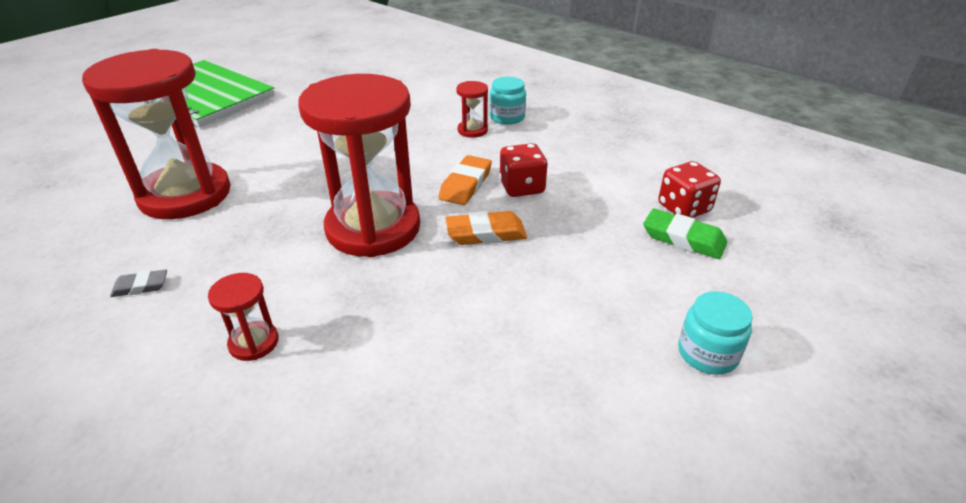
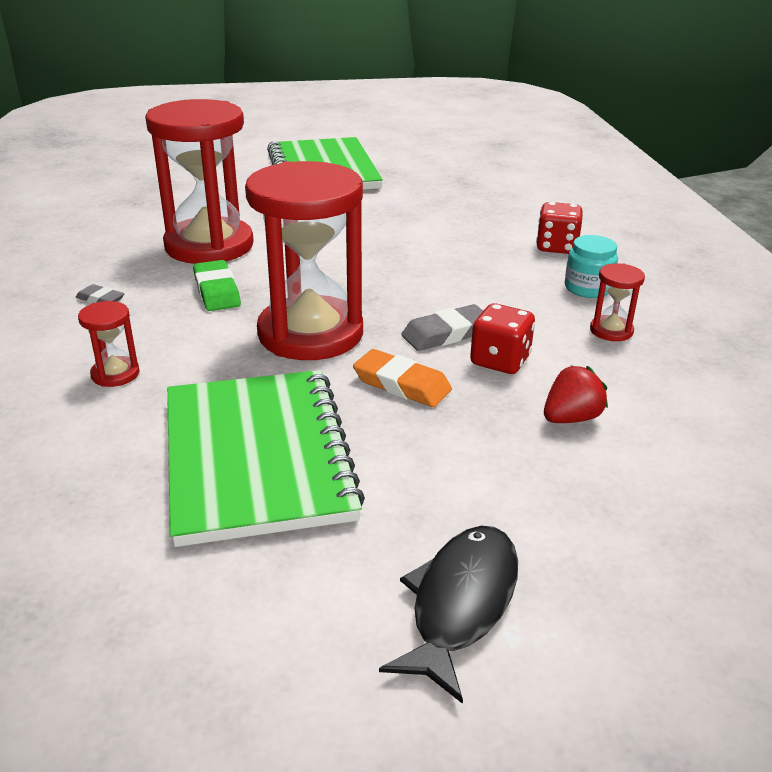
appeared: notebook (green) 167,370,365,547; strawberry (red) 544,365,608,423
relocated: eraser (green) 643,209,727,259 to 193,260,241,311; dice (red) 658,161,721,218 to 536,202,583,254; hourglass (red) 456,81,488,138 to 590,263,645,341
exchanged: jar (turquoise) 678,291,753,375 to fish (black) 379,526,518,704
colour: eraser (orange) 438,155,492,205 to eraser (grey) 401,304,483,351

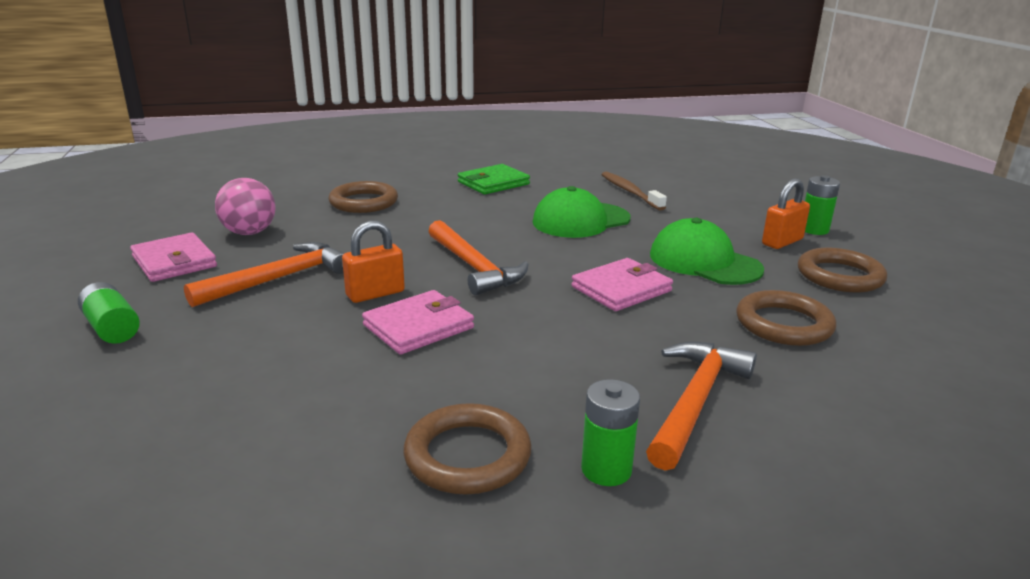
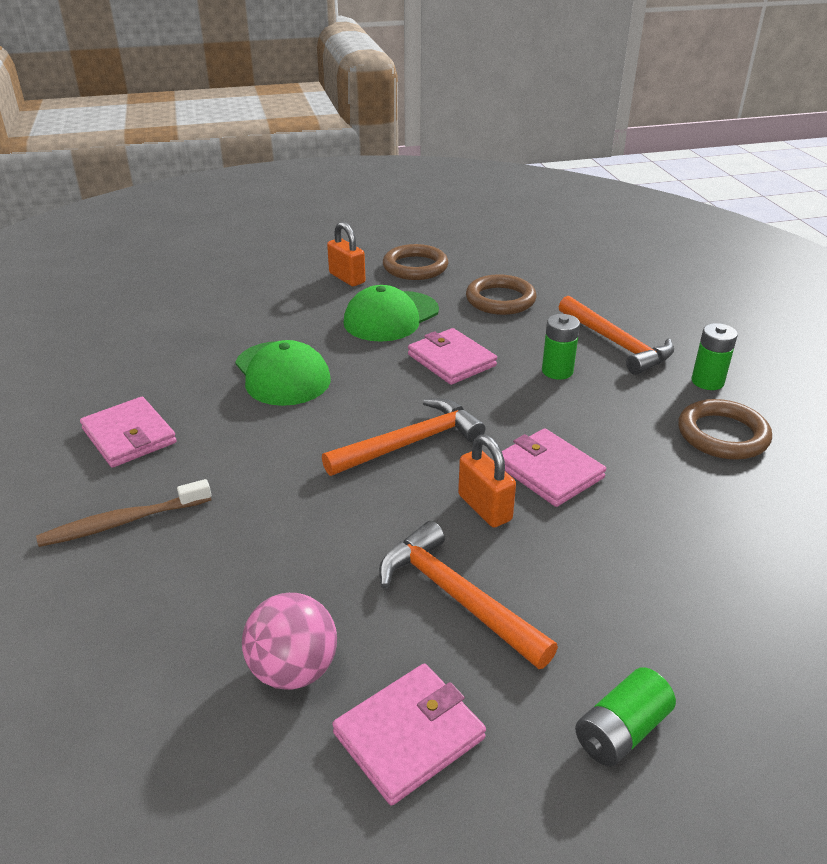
missing: ring (brown) 328,181,398,213
relocated: toothbrush (brown) 601,171,667,211 to 36,479,211,547; battery (green) 805,175,840,235 to 542,314,580,380
colour: wallet (green) 458,164,530,194 to wallet (pink) 80,397,177,468
spun: hammer (orange) 646,342,757,471 = 559,296,674,375 150 degrees counterclockwise

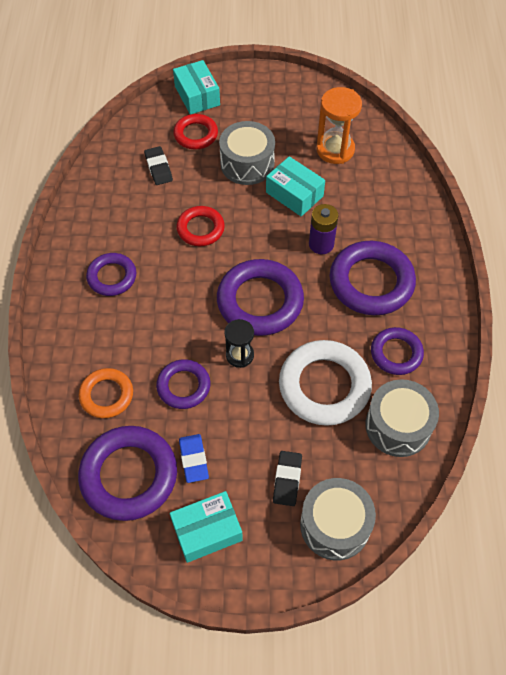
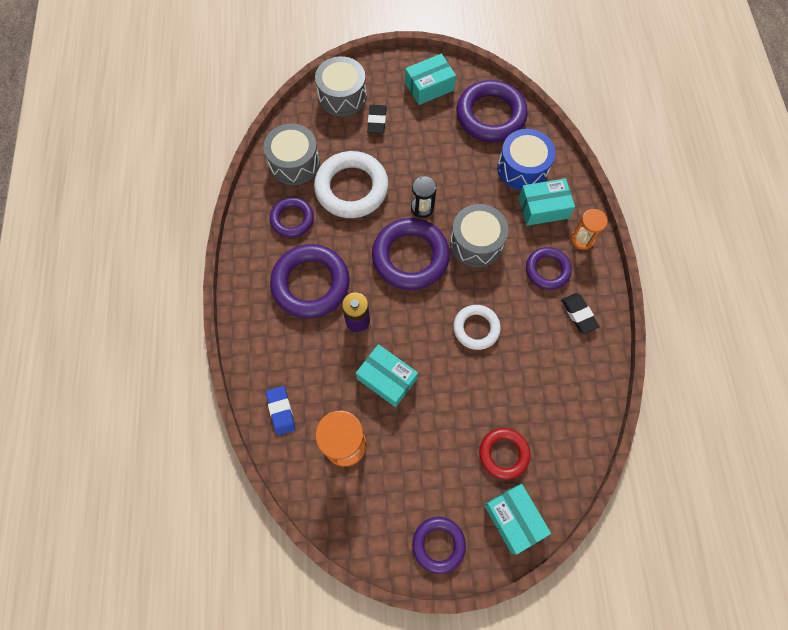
appeared: box (turquoise) 518,178,575,226; hourglass (orange) 571,209,608,250
relocated: eraser (blue) 179,434,209,483 to 266,386,296,436; ring (purple) 156,359,210,409 to 412,517,466,574; drum (grey) 219,121,275,185 to 450,204,508,267; eraser (black) 144,146,173,185 to 561,293,599,334
exchanged: ring (orange) 79,368,133,418 to drum (blue) 497,129,555,190
colour: ring (red) 176,206,225,246 to ring (white) 453,305,501,350

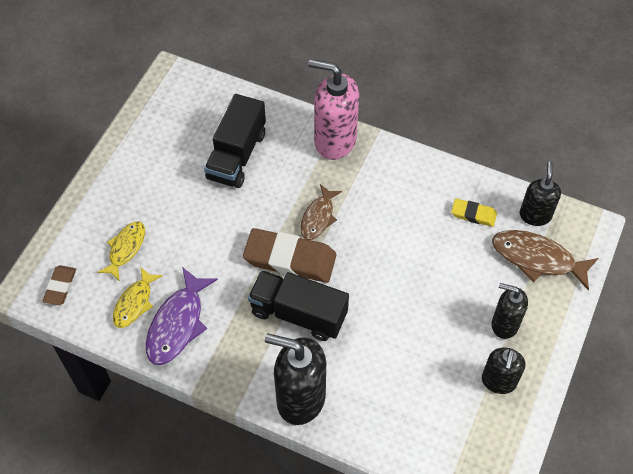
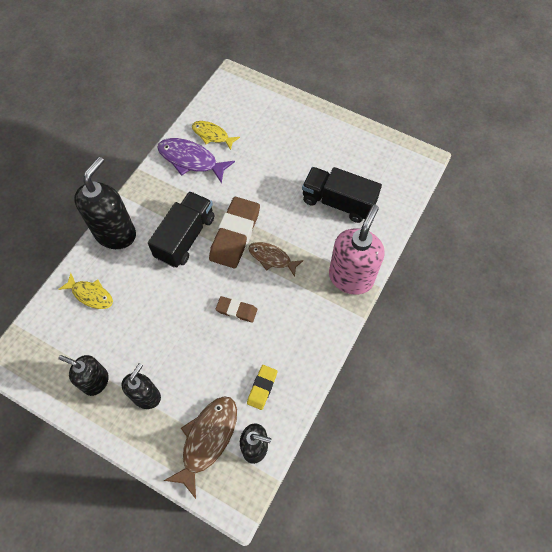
relocated: fish (yellow) 98,221,145,281 to 58,273,113,309; eraser (brown) 42,265,76,305 to 216,296,257,323

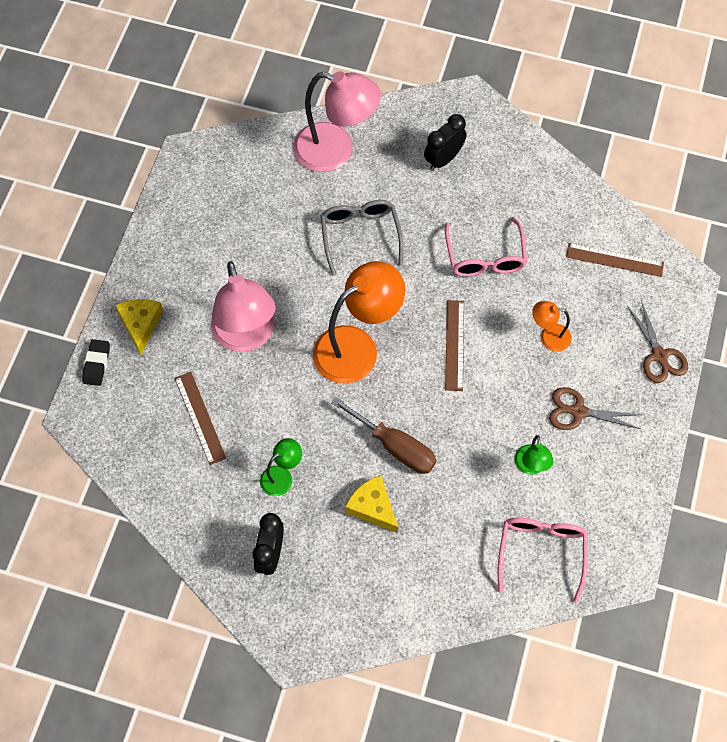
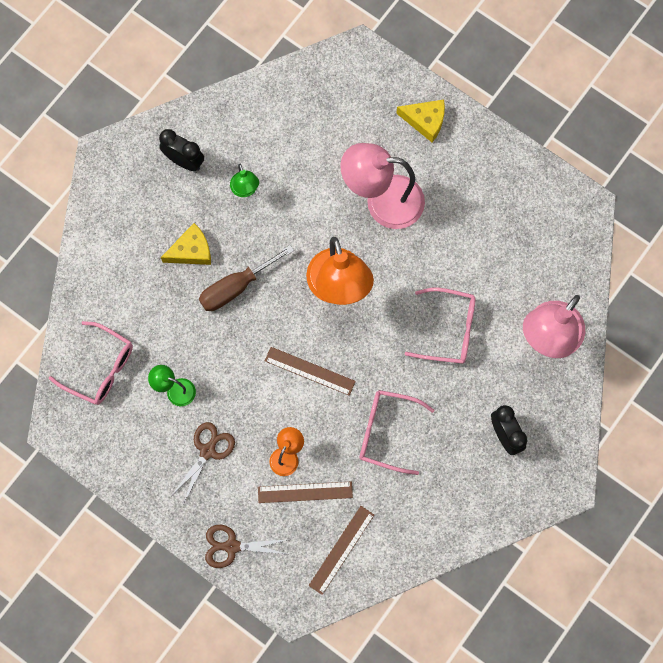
missing: eraser (black) 82,339,110,386
relocated: ruler (brown) 175,372,226,465 to 258,482,353,503
colour: glasses (grey) 321,200,403,275 to glasses (pink) 405,287,476,364

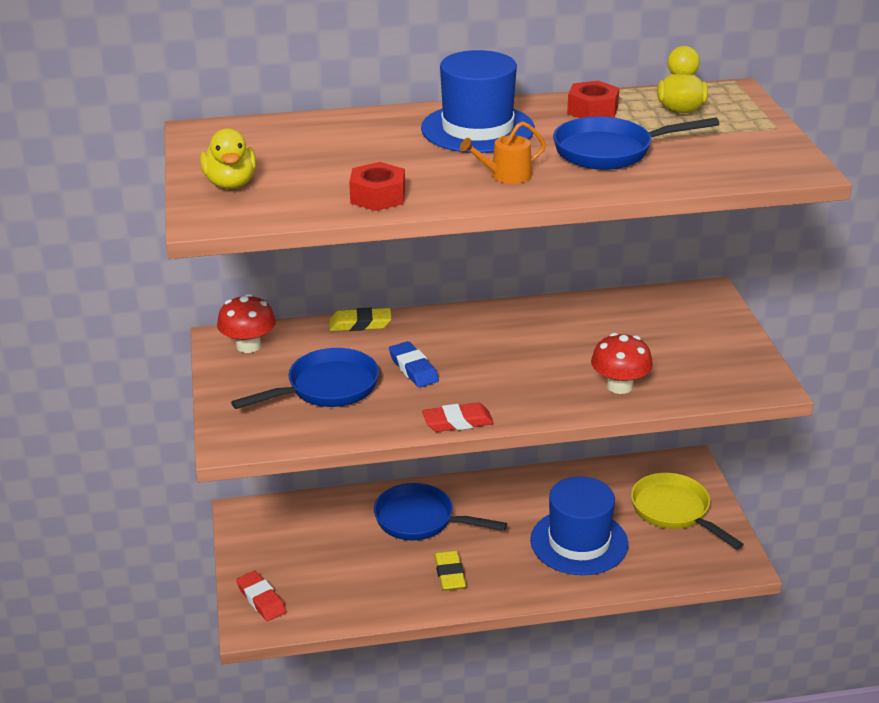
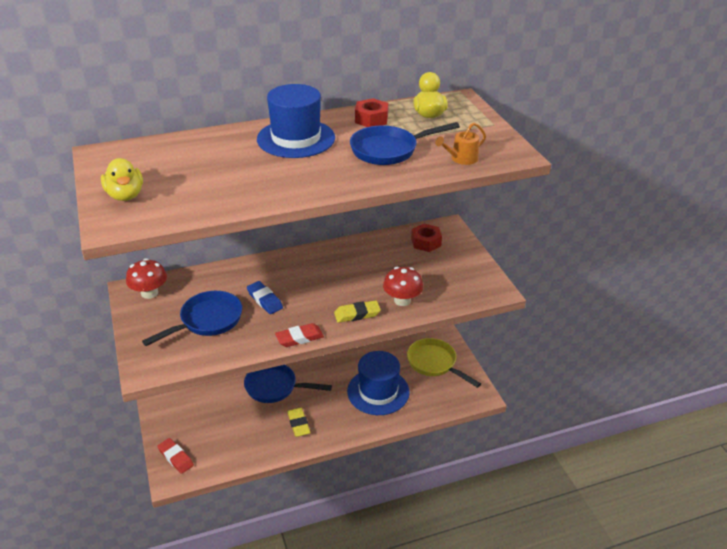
relocated: eraser (yellow) 329,308,391,331 to 334,300,381,323; nut (red) 349,162,405,211 to 411,224,442,252; watering can (orange) 460,121,546,184 to 435,123,486,165

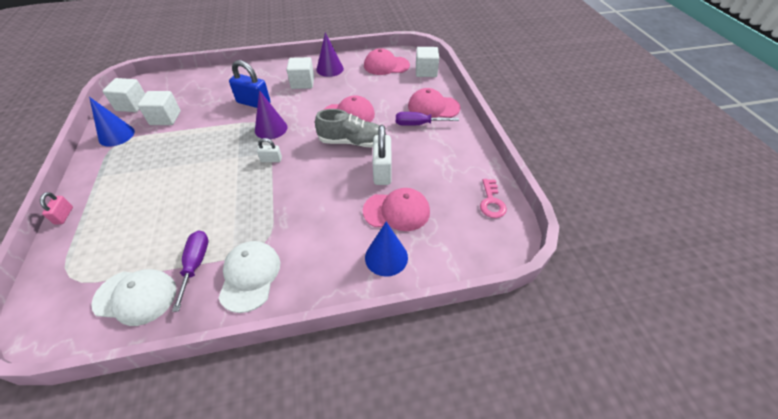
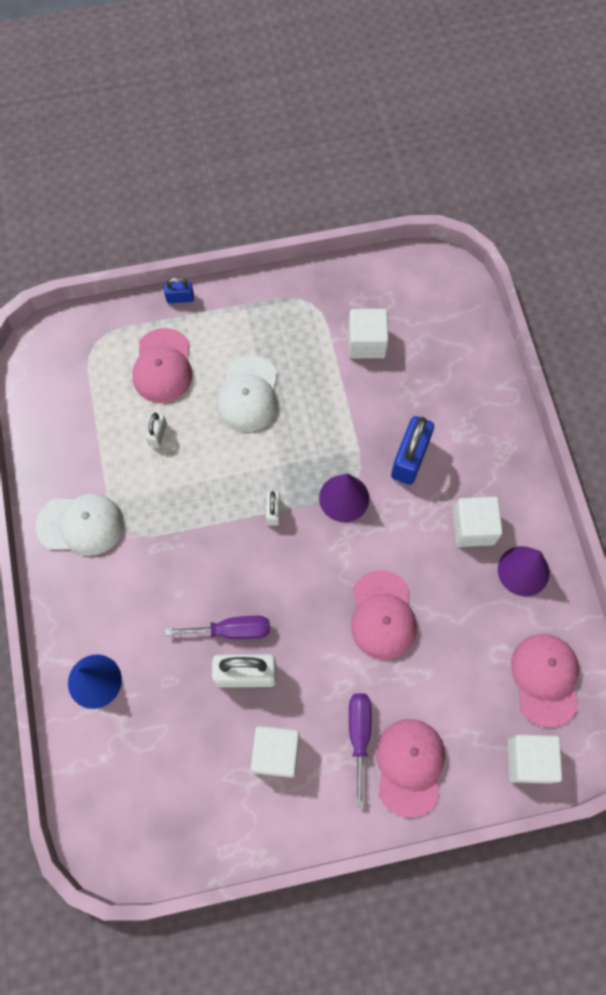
missing: cone (blue) 89,97,135,147; shoe (grey) 315,109,386,148; key (pink) 480,179,507,218
appeared: padlock (white) 145,413,167,448
relocated: cap (pink) 363,188,430,231 to 132,328,192,403; screwdriver (purple) 172,230,208,312 to 165,616,270,639; cap (white) 91,269,176,326 to 217,356,277,432; cube (white) 103,78,145,112 to 251,726,300,778
colour: padlock (pink) 40,192,73,225 to padlock (blue) 164,277,194,303

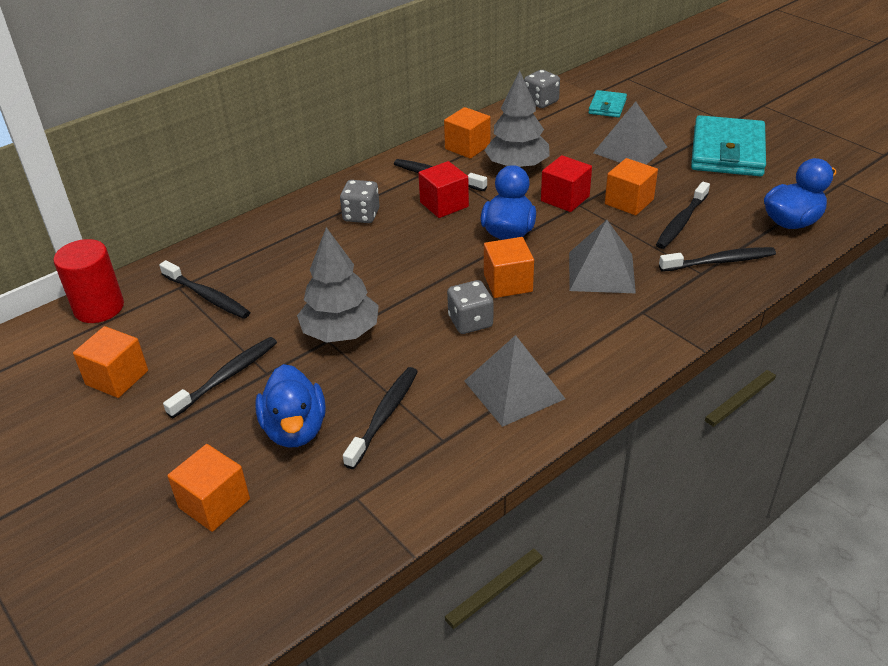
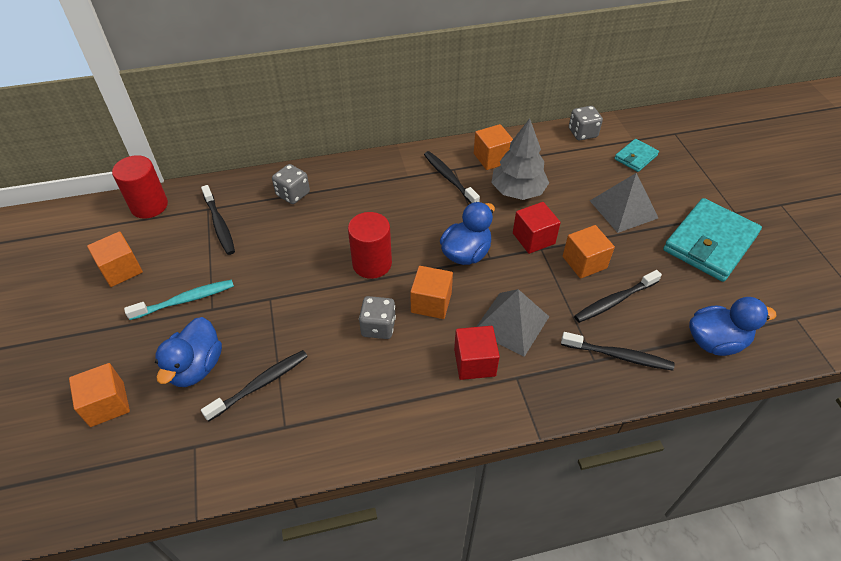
missing: tree (grey) 297,227,379,343; pyramid (grey) 464,335,565,427
appeared: cylinder (red) 348,212,392,279
relocated: dice (grey) 340,180,380,223 to 272,164,310,204; cube (red) 418,161,469,218 to 454,326,500,380
colour: toothbrush (black) 163,337,277,418 to toothbrush (turquoise) 124,280,234,320

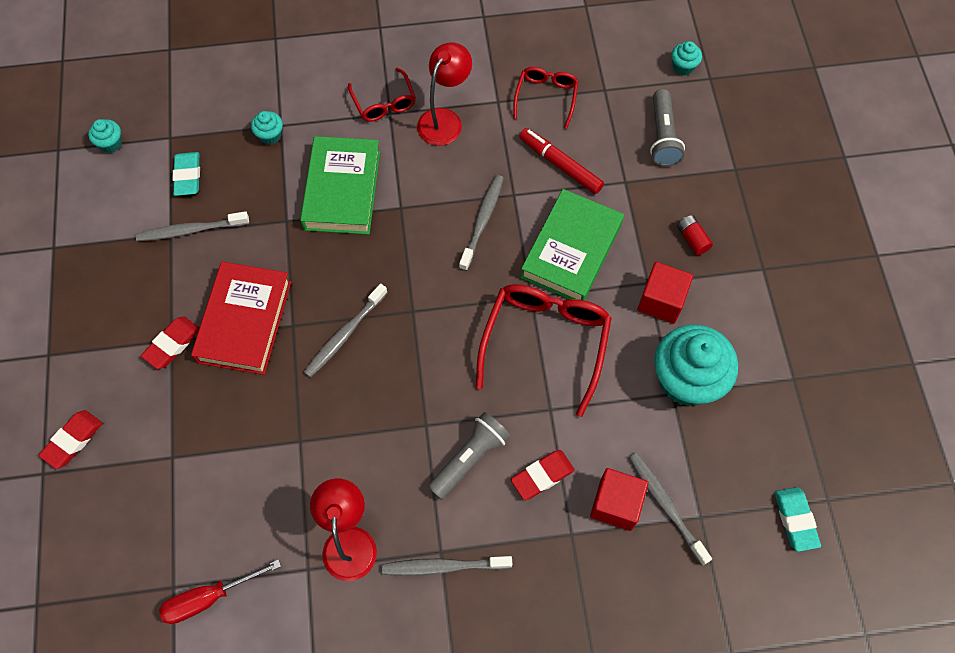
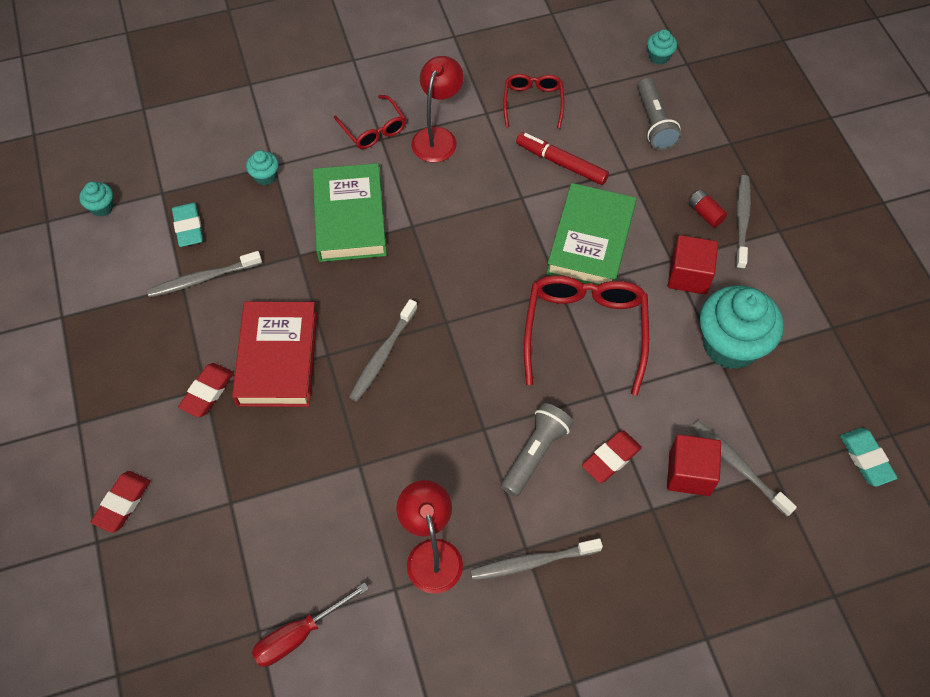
relocated: toothbrush (grey) 459,175,504,271 to 735,175,751,270

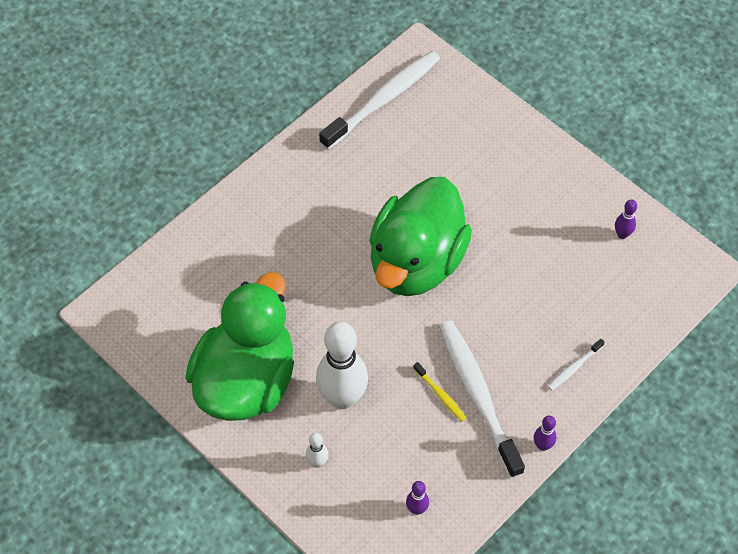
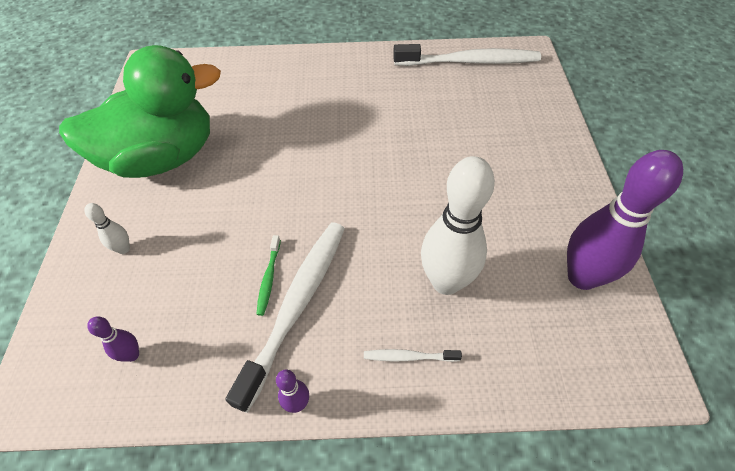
missing: duck (green) 369,177,472,296
relocated: bowling pin (white) 316,322,368,409 to 421,156,495,295
colour: toothbrush (yellow) 413,362,466,422 to toothbrush (green) 256,235,281,316
size: bowling pin (purple) 615,199,637,239 = 567,150,683,290 x2.31

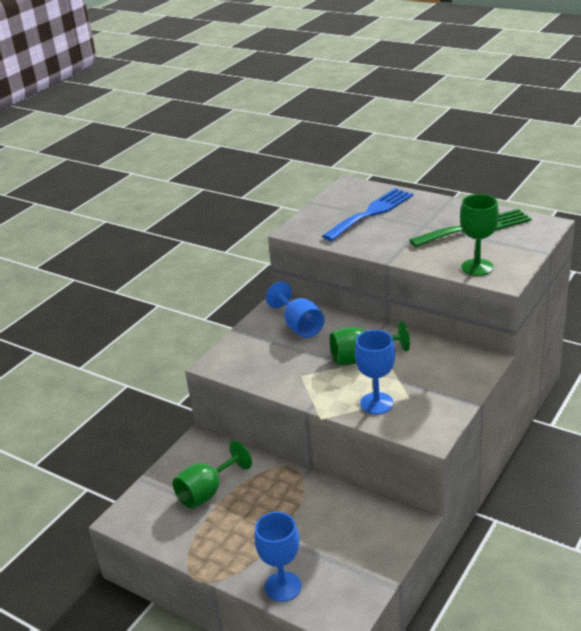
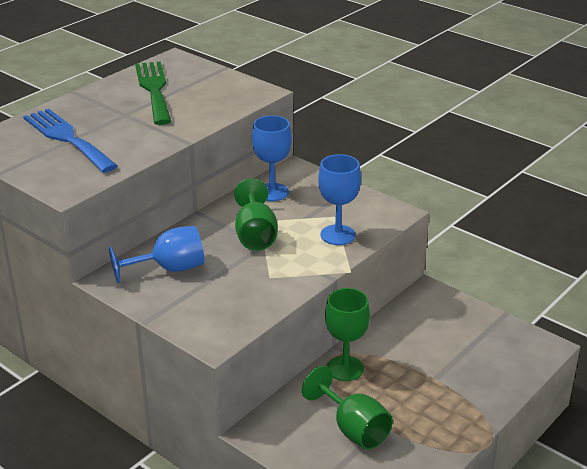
relocated: goblet (blue) 255,512,301,602 to 252,116,292,201; goblet (green) 460,194,499,276 to 325,288,370,381

